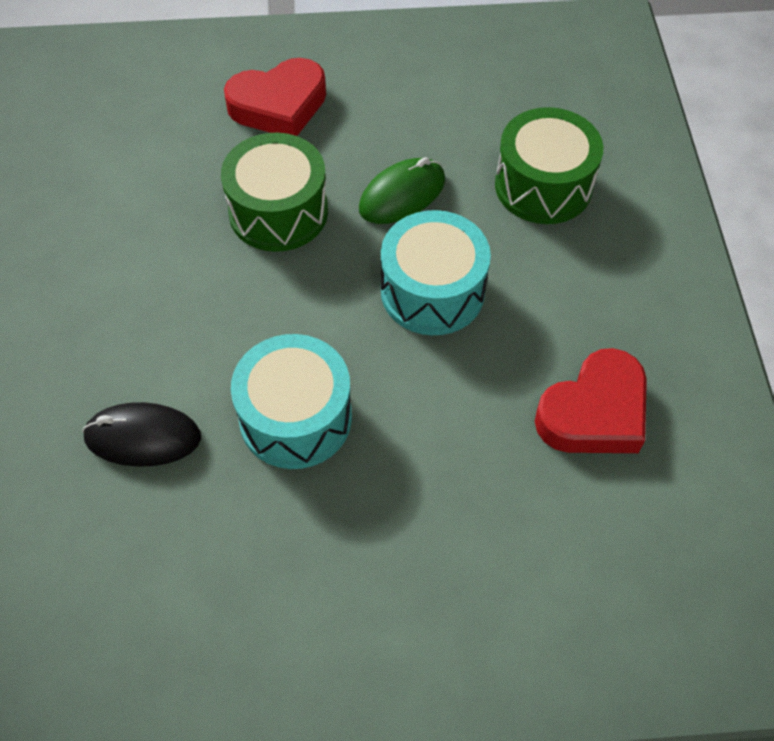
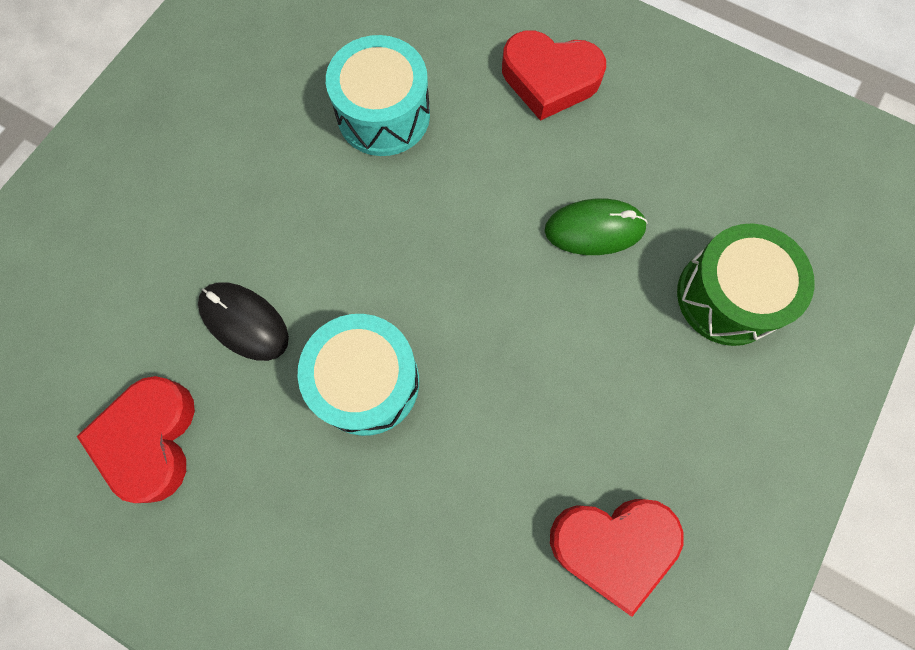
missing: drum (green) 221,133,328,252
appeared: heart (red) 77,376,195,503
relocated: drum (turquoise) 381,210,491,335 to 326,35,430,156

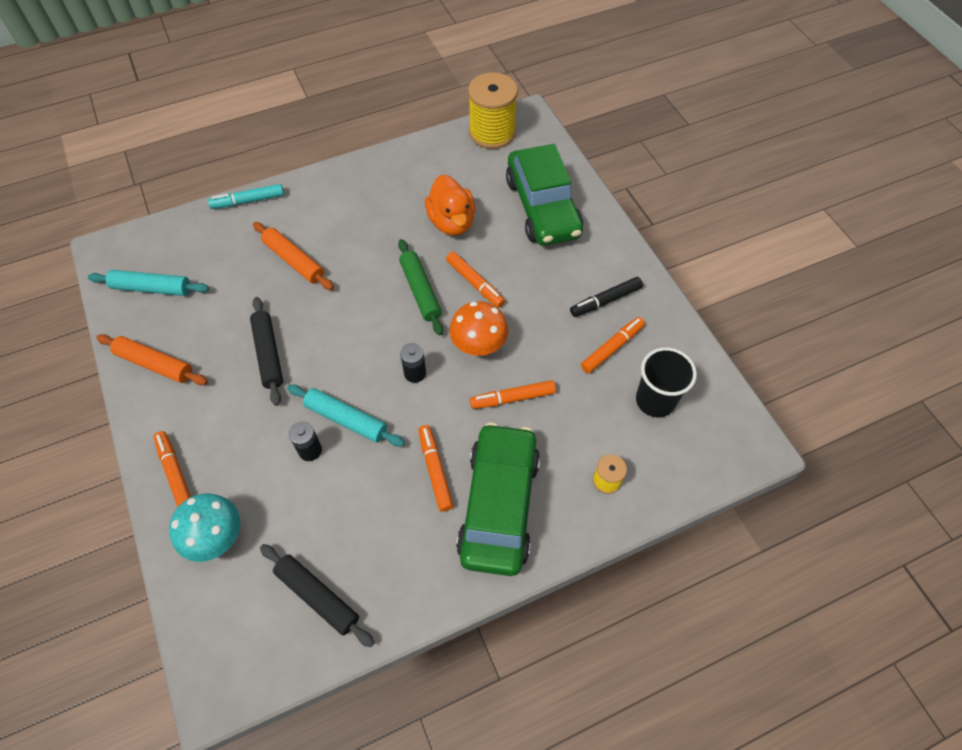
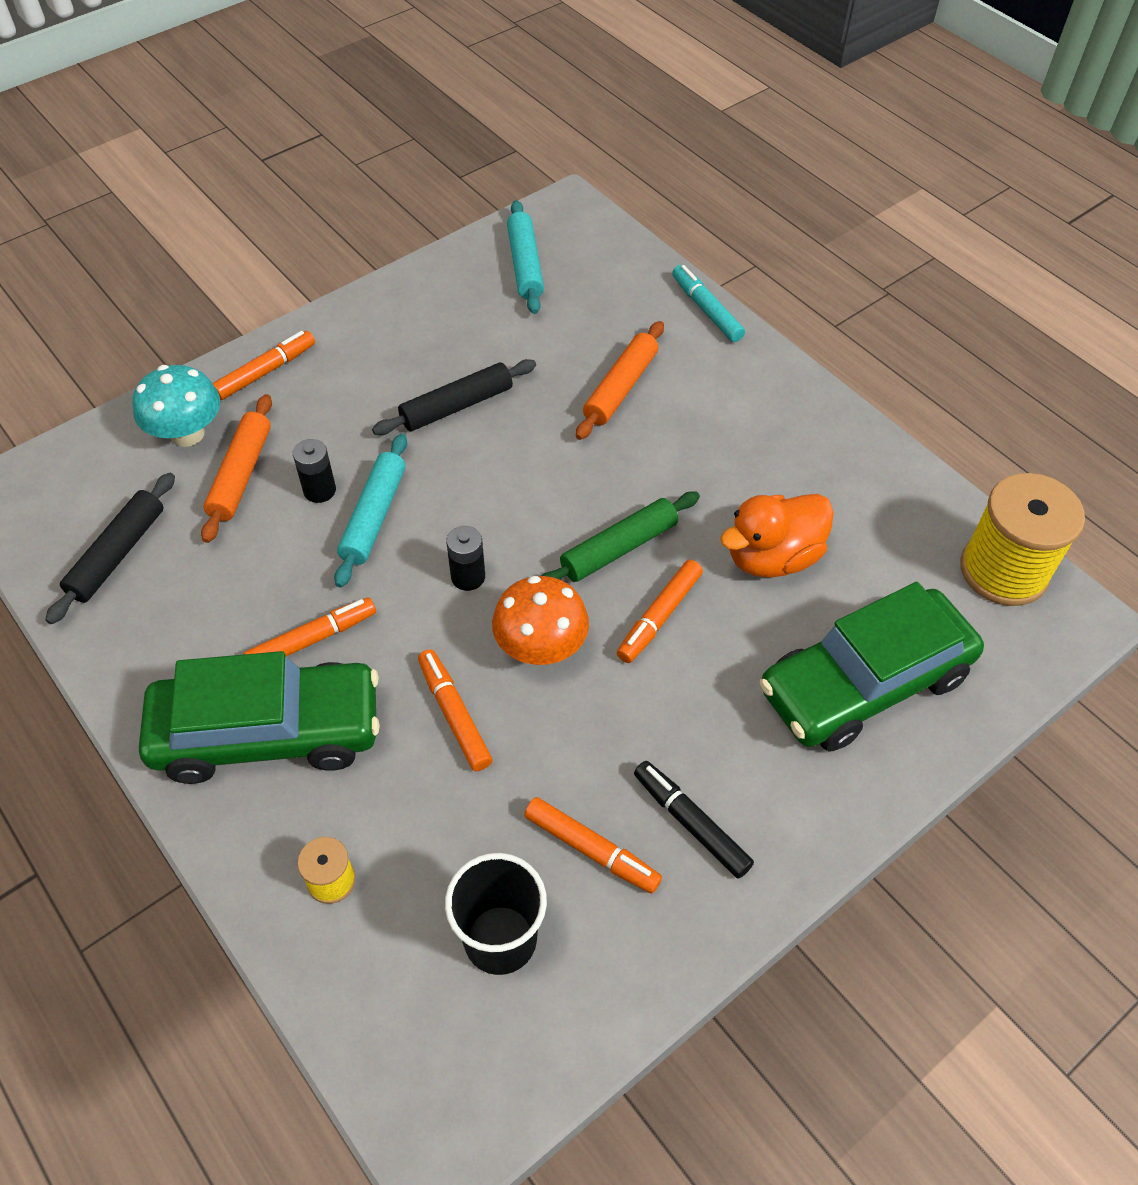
relocated: rolling pin (orange) 96,334,208,385 to 201,394,272,543

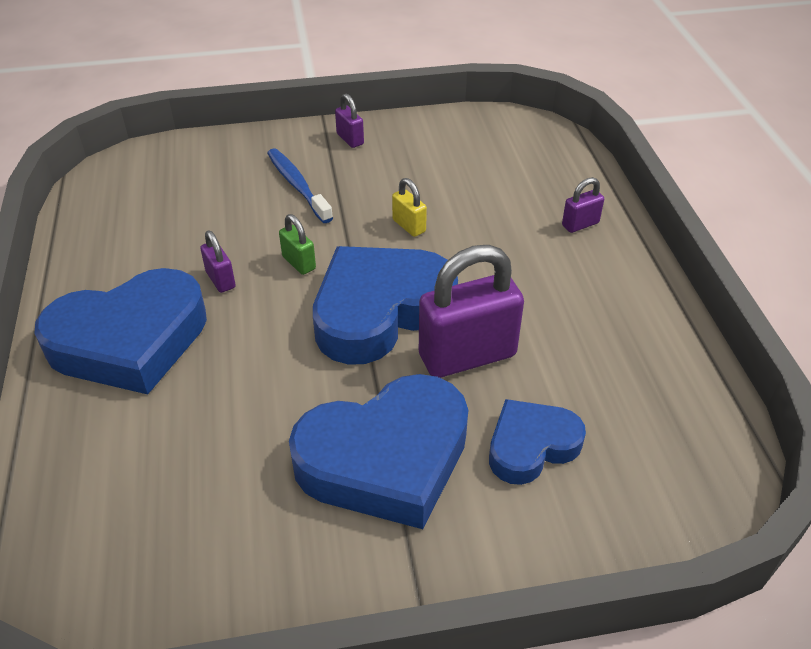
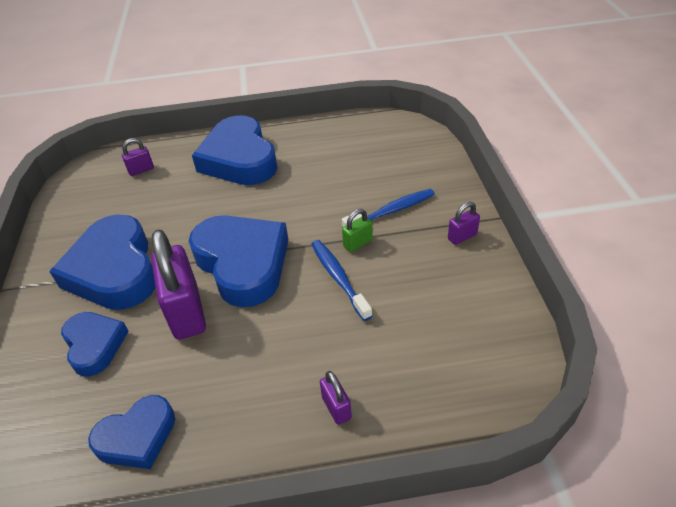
appeared: heart (blue) 88,395,175,469
relocated: padlock (purple) 200,231,235,293 to 122,138,154,176; padlock (green) 279,214,316,275 to 342,209,373,252
exchanged: padlock (yellow) 392,178,427,237 to toothbrush (blue) 312,240,372,321

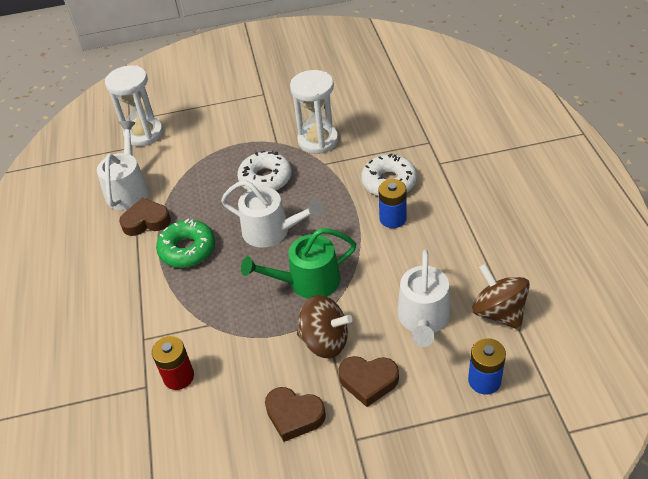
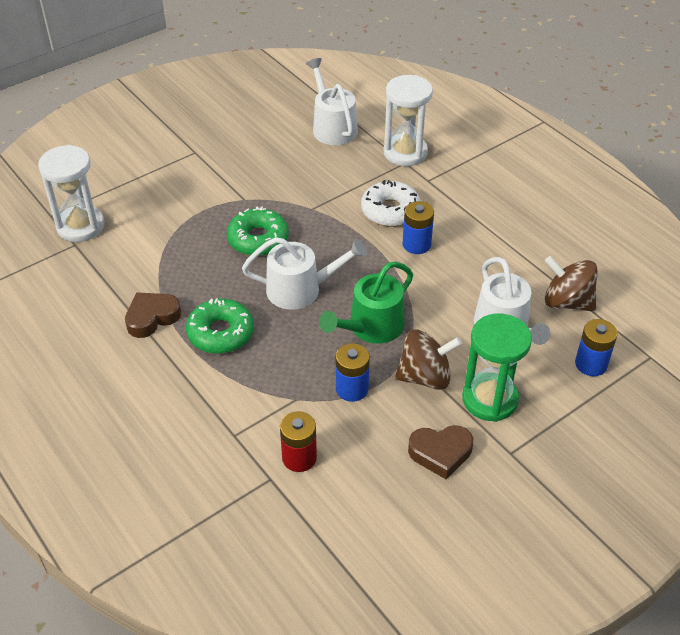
appeared: battery (blue) 336,343,370,402
relocated: watering can (white) 97,121,149,210 to 306,58,358,145; hourglass (white) 290,70,338,154 to 384,75,433,166
exchanged: heart (brown) 338,356,399,407 to hourglass (green) 462,313,532,422
colour: donut (white) 237,151,292,191 to donut (green) 227,206,289,256

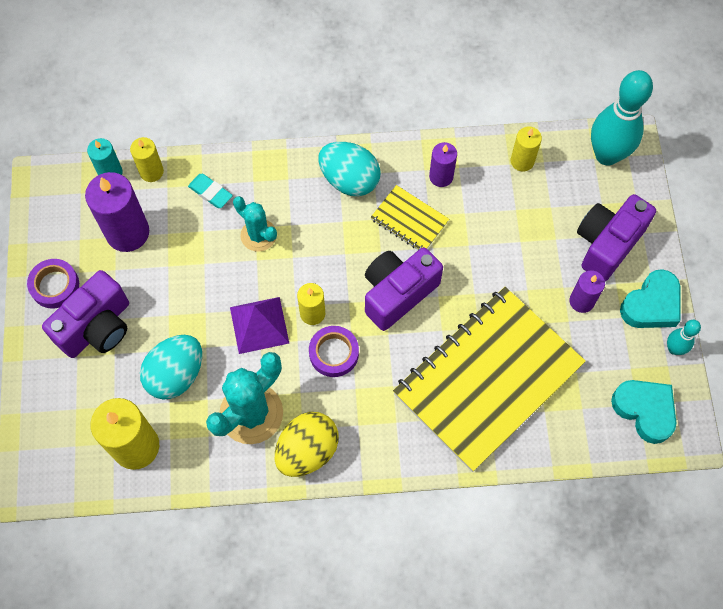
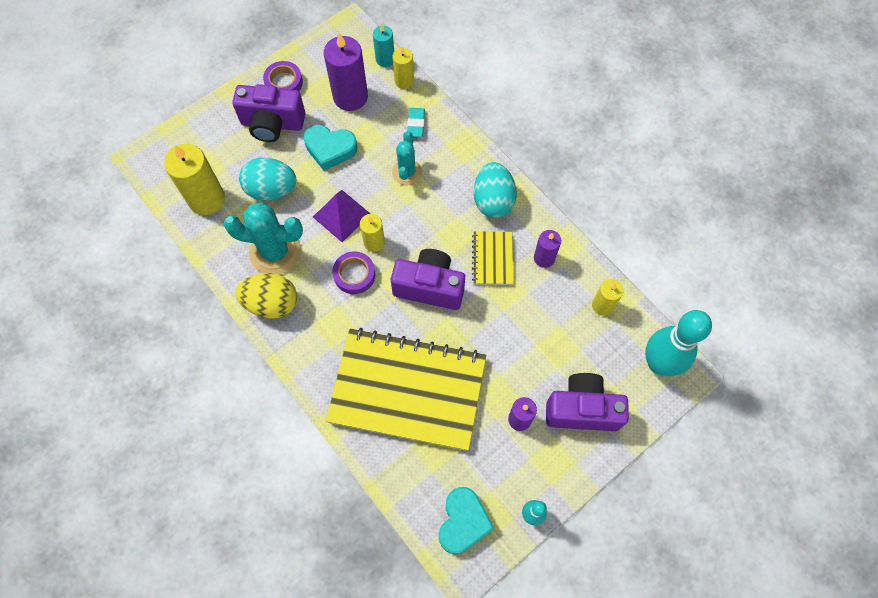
relocated: heart (turquoise) 620,269,681,328 to 303,125,358,171

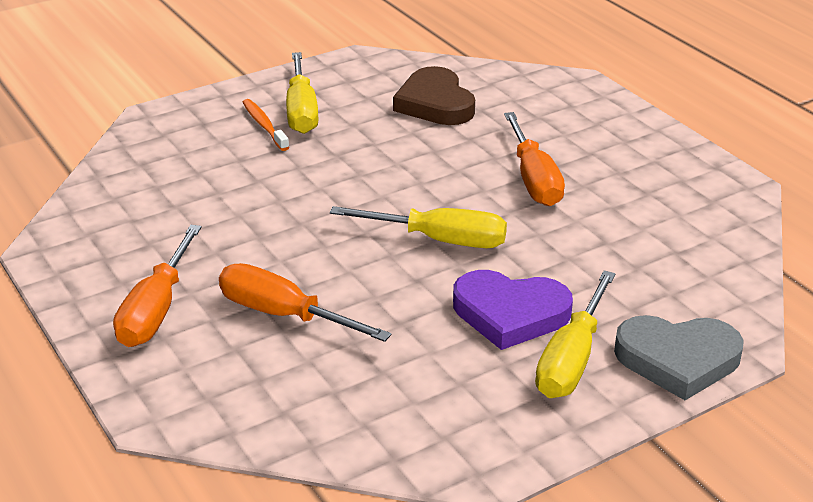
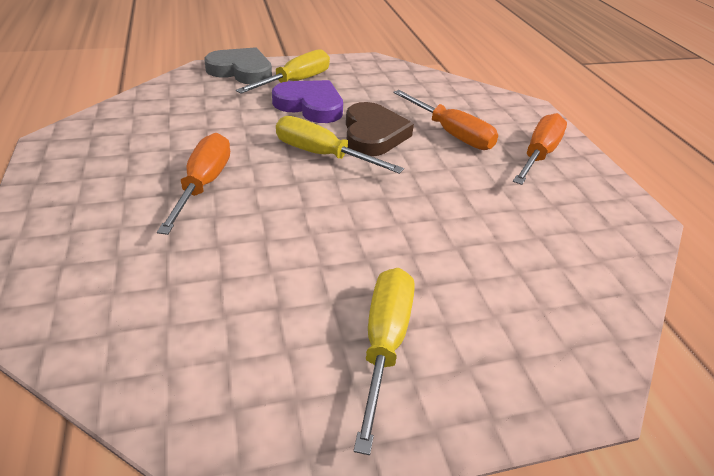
missing: toothbrush (orange) 242,99,289,151
relocated: heart (brown) 393,66,475,125 to 346,102,414,156

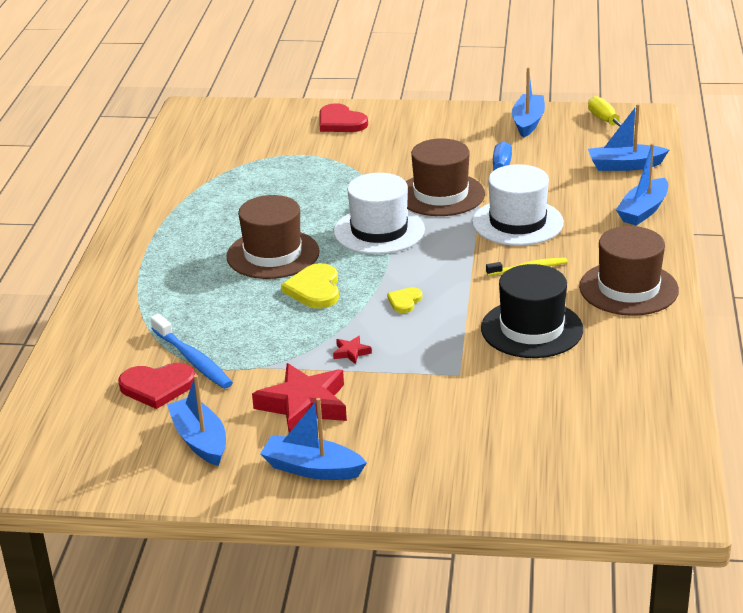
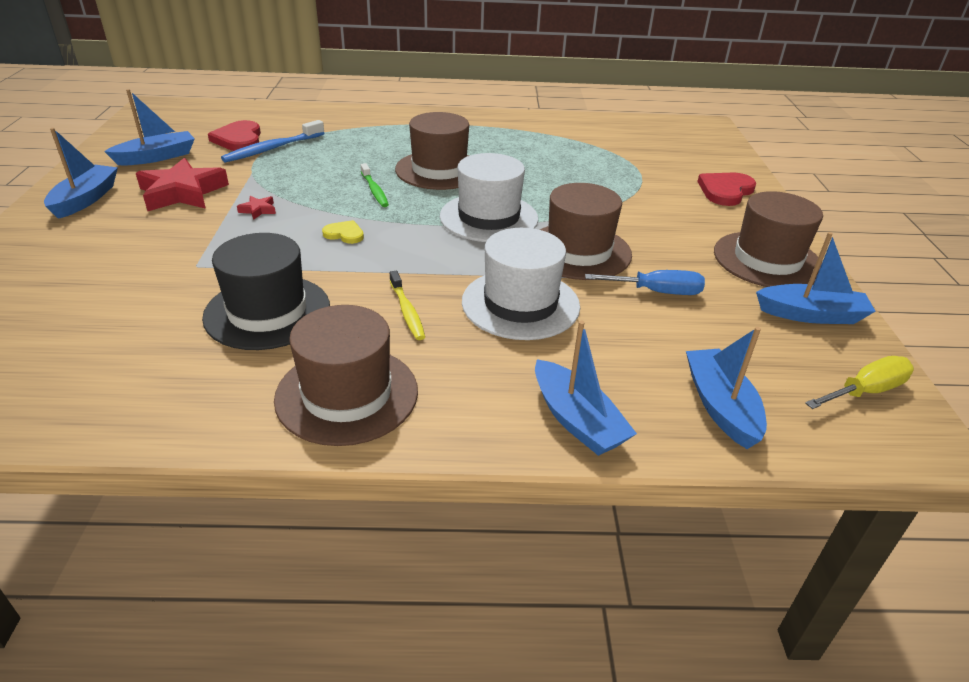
appeared: hat (brown) 714,191,823,287
exchanged: heart (yellow) 281,263,339,308 to toothbrush (green) 361,163,389,207
spun: boat (blue) 616,143,668,226 = 535,321,637,456 150 degrees counterclockwise

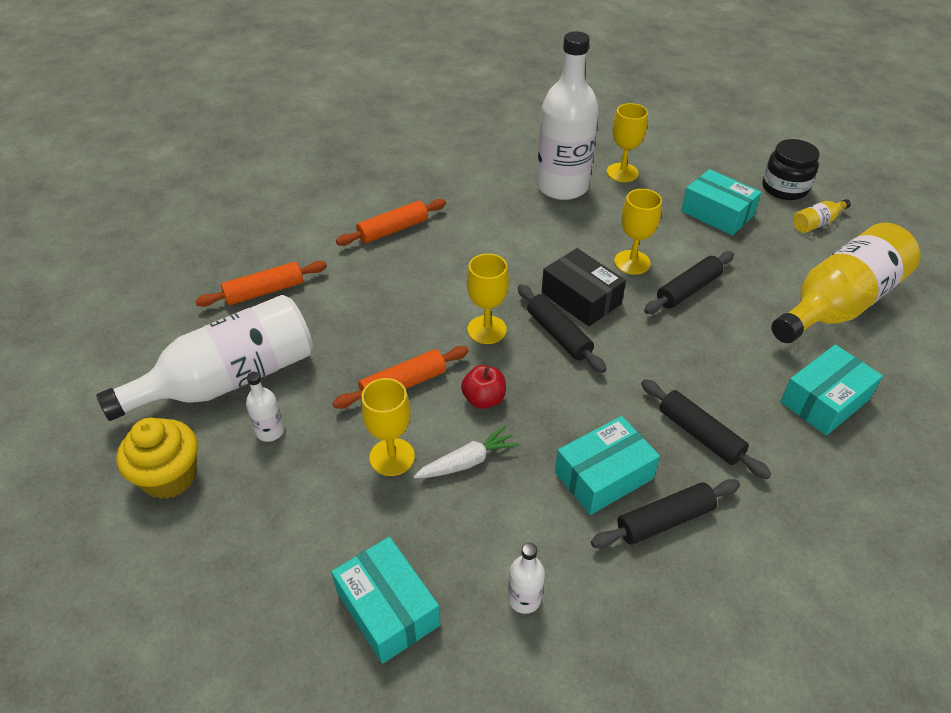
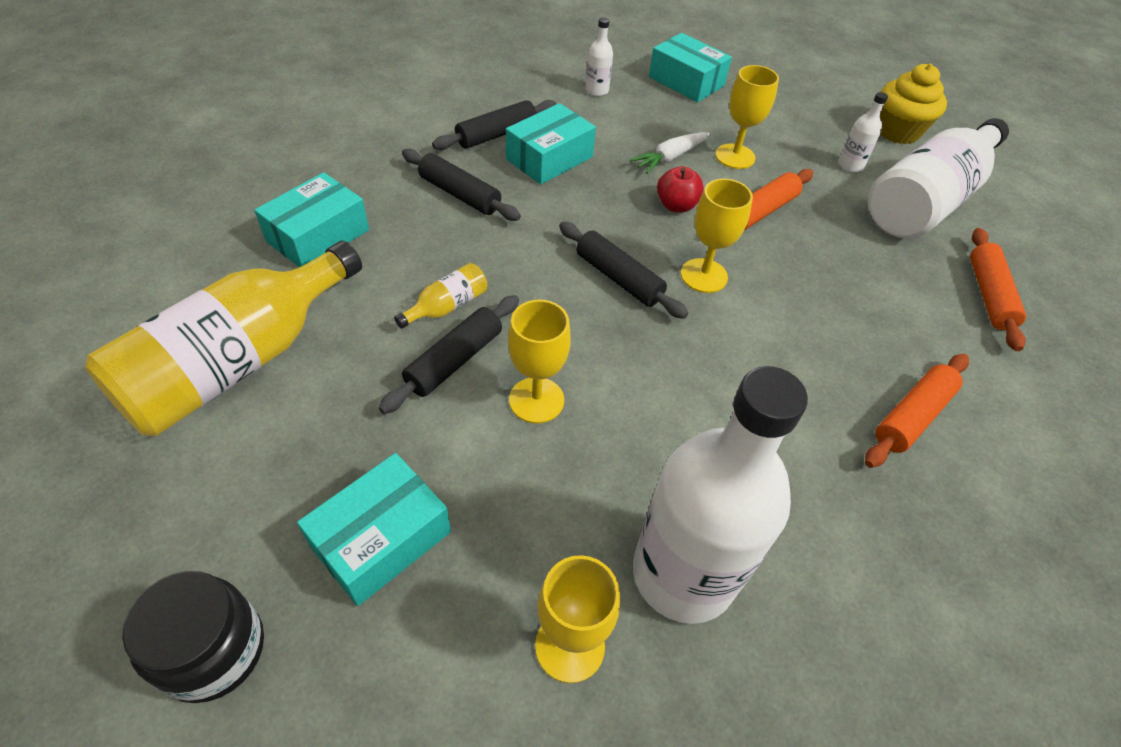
missing: box (black) 542,248,626,326
relocated: bottle (yellow) 793,199,851,233 to 394,263,487,329
spun: box (turquoise) 681,169,761,235 = 297,453,451,606 75 degrees counterclockwise; rolling pin (orange) 195,261,327,307 = 970,228,1026,351 45 degrees counterclockwise

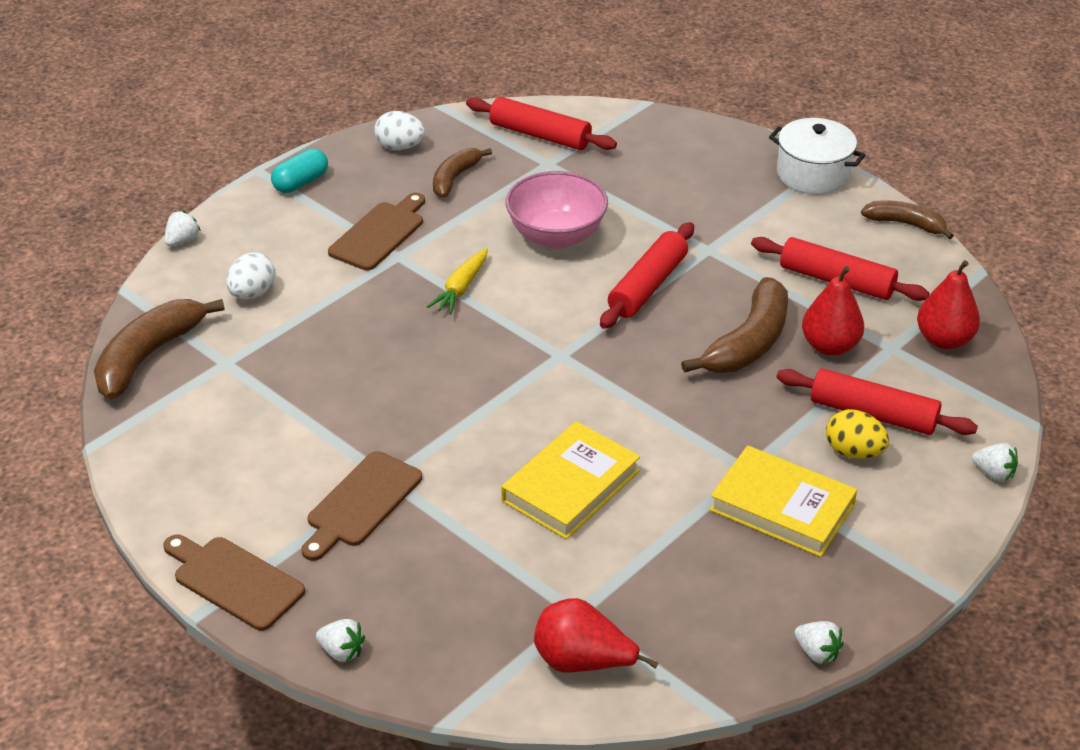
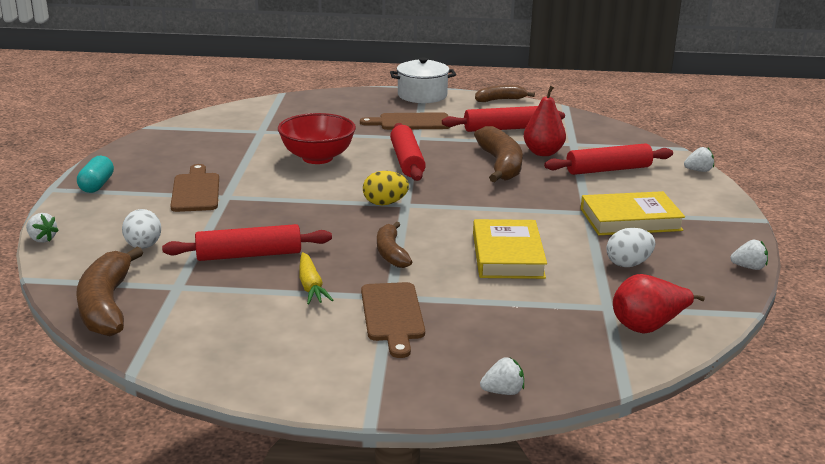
missing: pear (red) 917,260,980,349
relocated: rolling pin (red) 466,97,617,150 to 162,224,332,261; carrot (yellow) 427,248,488,315 to 299,252,334,304; cutting board (brown) 163,535,305,631 to 360,112,451,130; egg (yellow) 826,409,889,459 to 363,171,409,205; banana (brown) 433,148,492,198 to 377,222,412,268; egg (white) 374,111,425,150 to 606,228,655,267
colour: bowl (pink) 506,171,608,249 to bowl (red) 278,113,356,164
spun: strawberry (white) 164,211,201,246 = 26,213,59,243 135 degrees clockwise

